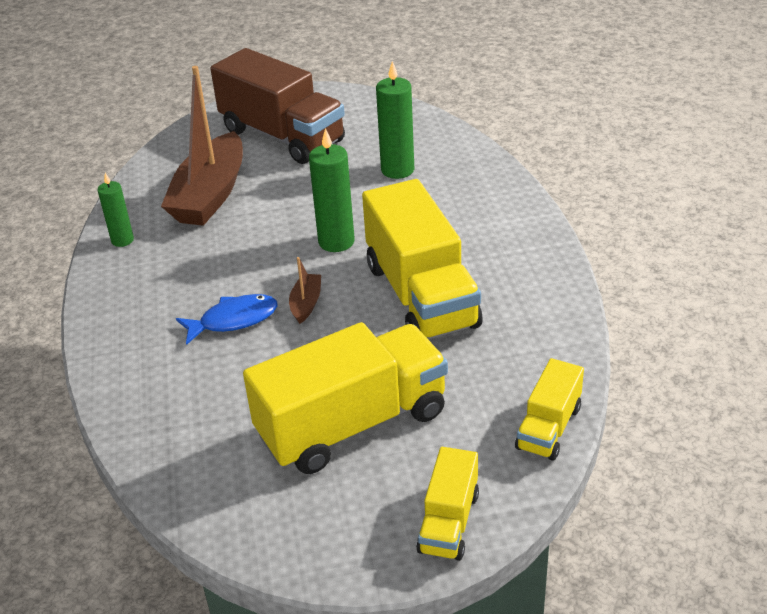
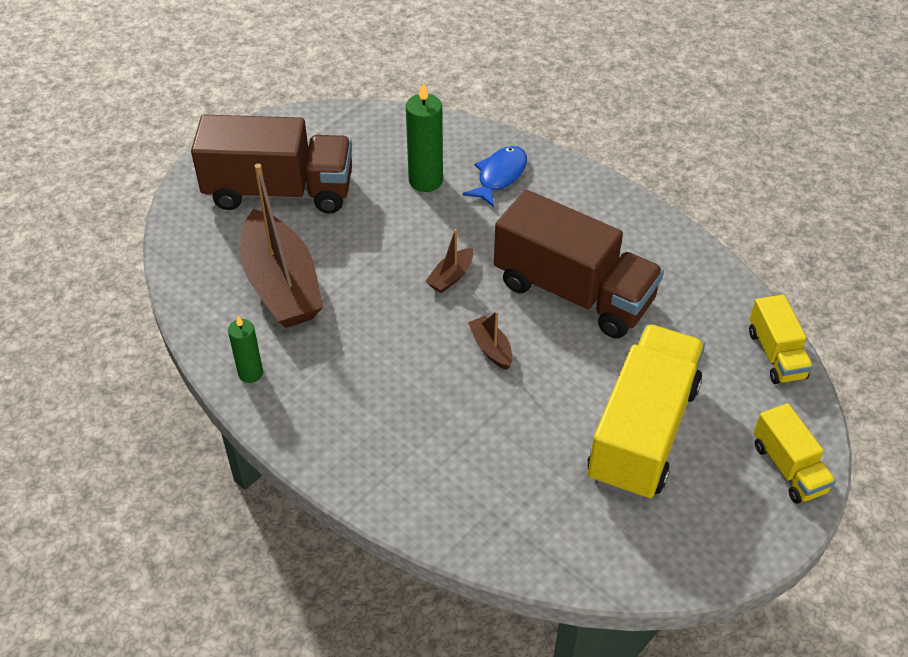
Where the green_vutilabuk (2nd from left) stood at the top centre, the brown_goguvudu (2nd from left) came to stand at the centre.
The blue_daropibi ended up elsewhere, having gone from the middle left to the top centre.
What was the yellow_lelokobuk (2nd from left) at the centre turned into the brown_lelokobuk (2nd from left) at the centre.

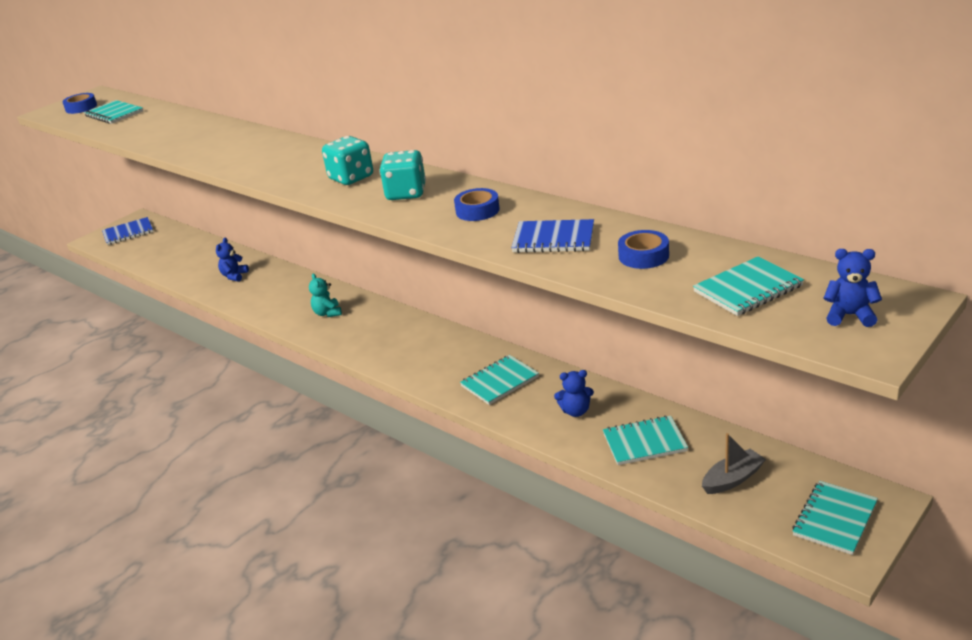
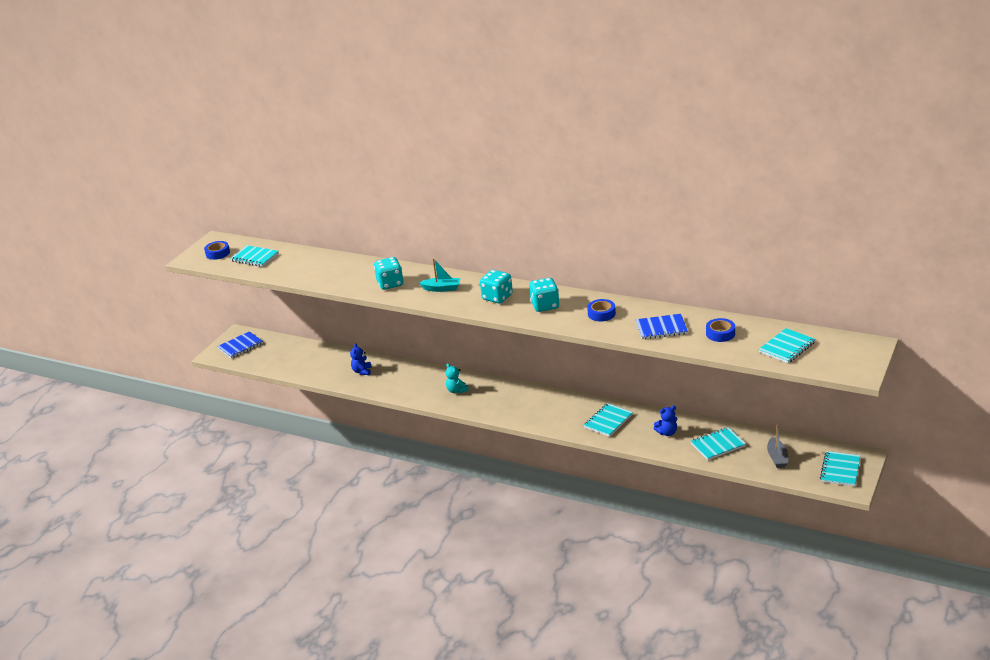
The second view gained the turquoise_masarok (1st from left) at the centre.
The second view gained the turquoise_goguvudu at the centre.
The grey_goguvudu at the bottom right ended up facing another way, 135 degrees clockwise from before.
The second view lost the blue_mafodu (3rd from left) at the middle right.

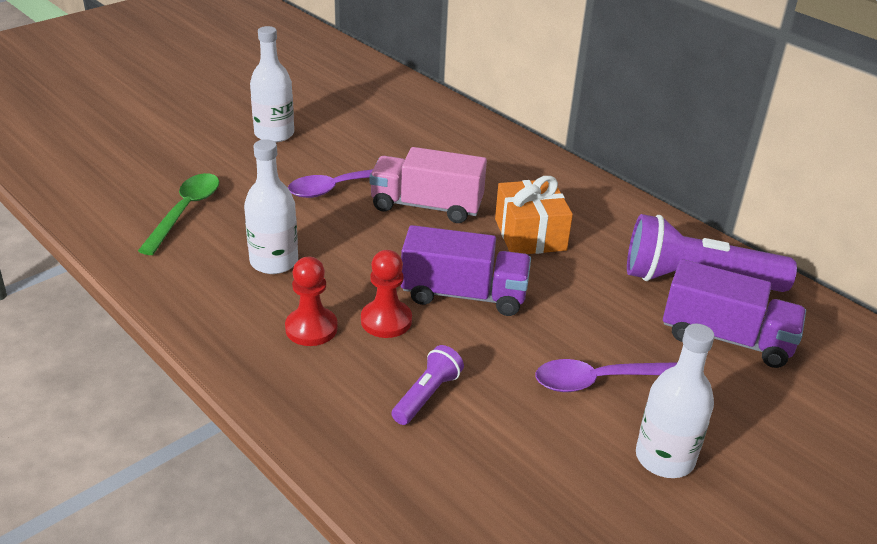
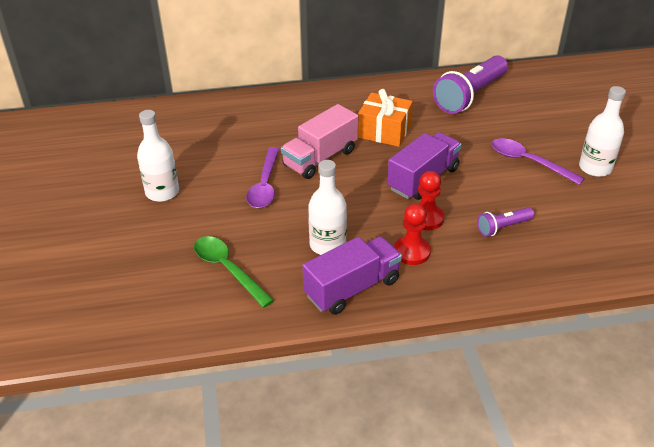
The purple_lelokobuk (2nd from left in the first image) ended up elsewhere, having gone from the middle right to the centre.
The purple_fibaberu (1st from left in the first image) at the bottom centre ended up facing another way, 90 degrees counterclockwise from before.
The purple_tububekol (2nd from left) at the bottom right ended up facing another way, 105 degrees clockwise from before.

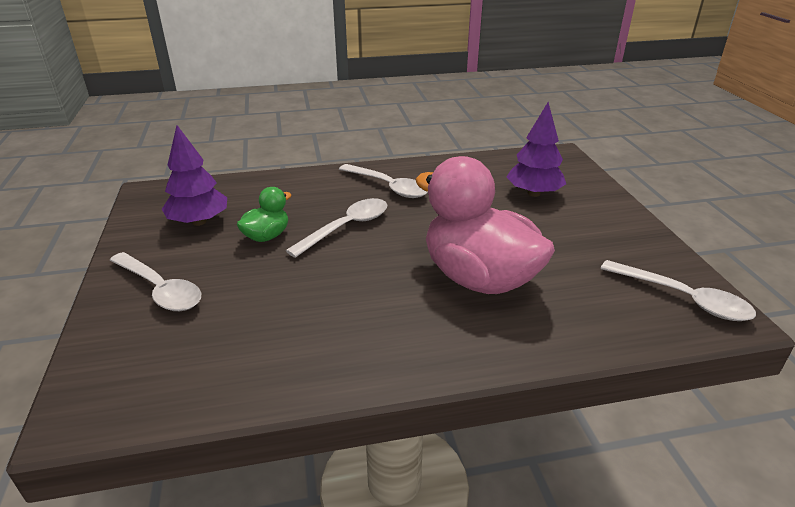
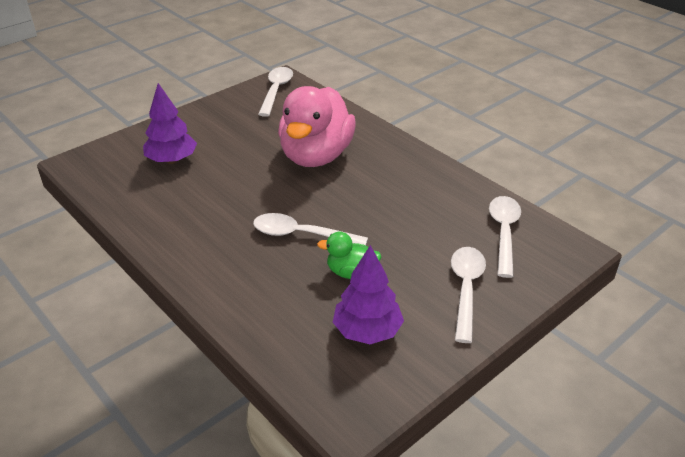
The white_tububekol (3rd from left in the first image) ended up elsewhere, having gone from the centre to the middle right.

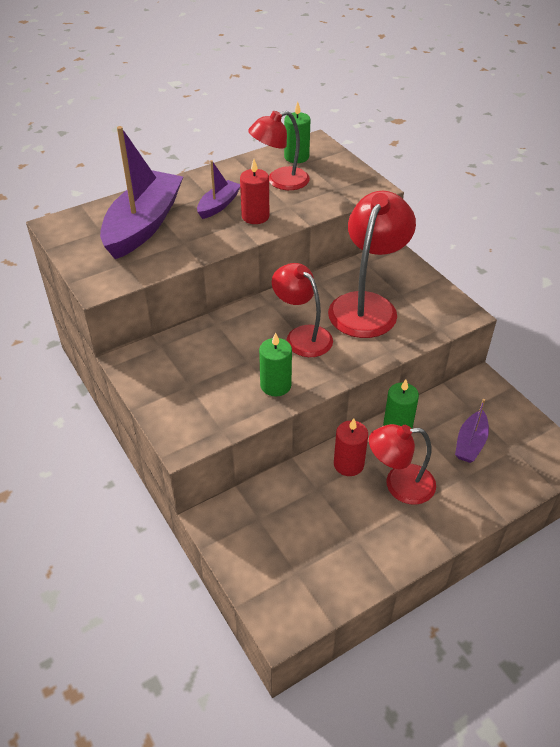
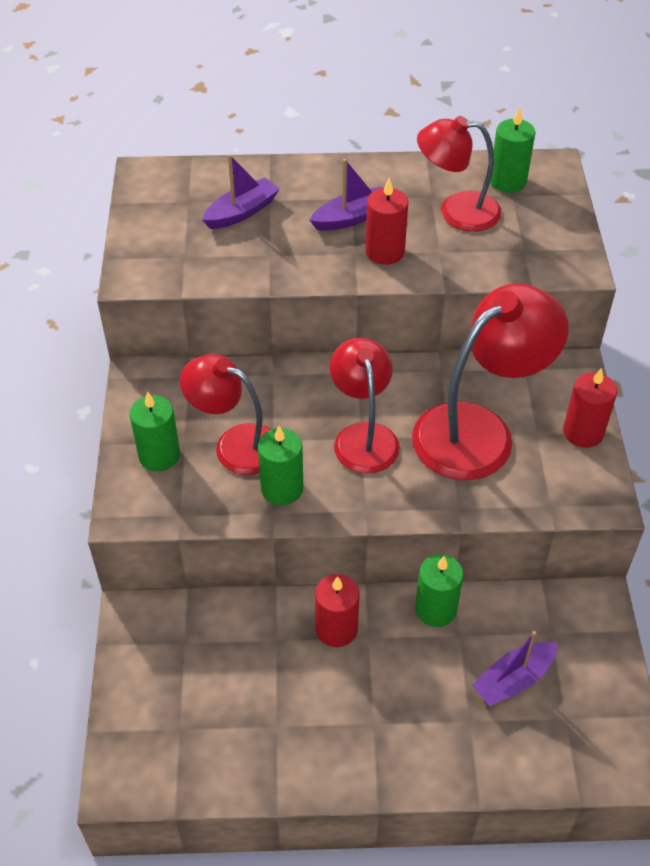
The second view gained the green_vutilabuk (1st from left) at the middle left.
The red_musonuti (4th from left in the first image) ended up elsewhere, having gone from the middle right to the centre.
The size of the purple_goguvudu (1st from left) at the top left changed by a factor of 0.49.
The second view gained the red_vutilabuk (3rd from left) at the middle right.

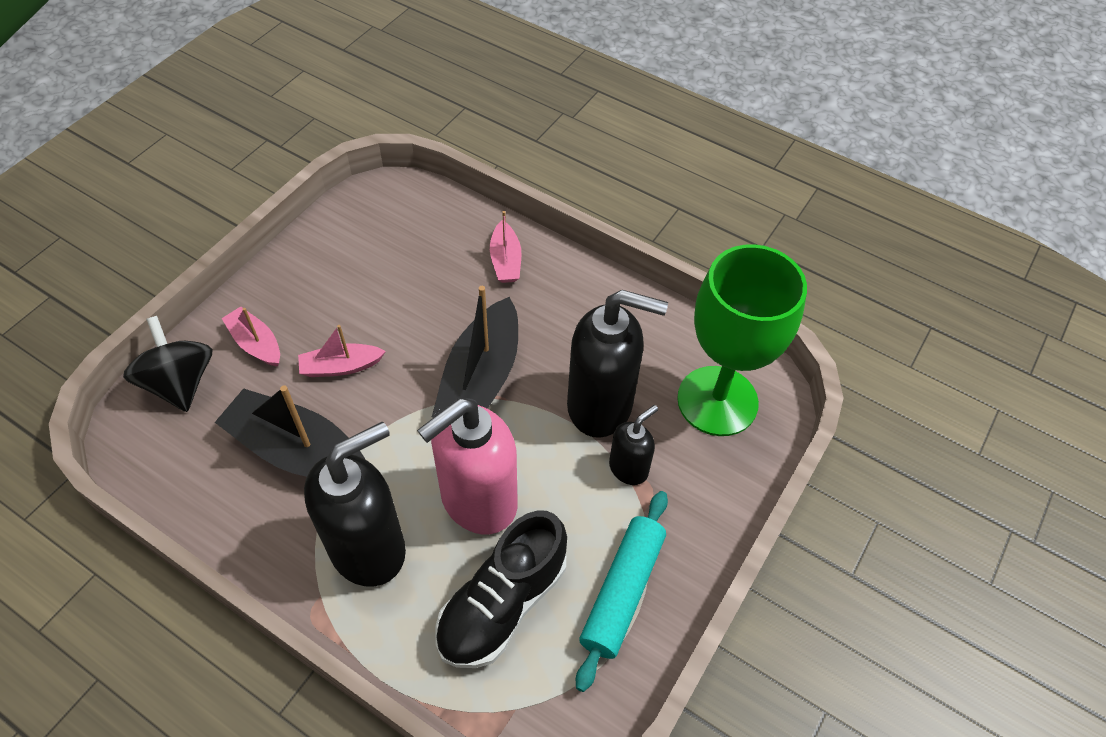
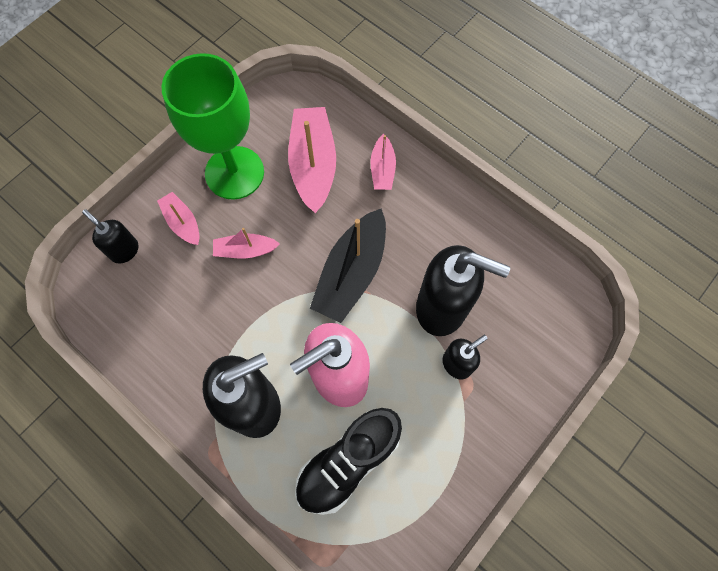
Where the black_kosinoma stood at the middle left, the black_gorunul (1st from left) came to stand at the middle left.
The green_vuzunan ended up elsewhere, having gone from the middle right to the top left.
The second view gained the pink_goguvudu (3rd from left) at the top centre.
The second view lost the black_goguvudu (1st from left) at the middle left.
The second view lost the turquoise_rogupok at the bottom centre.

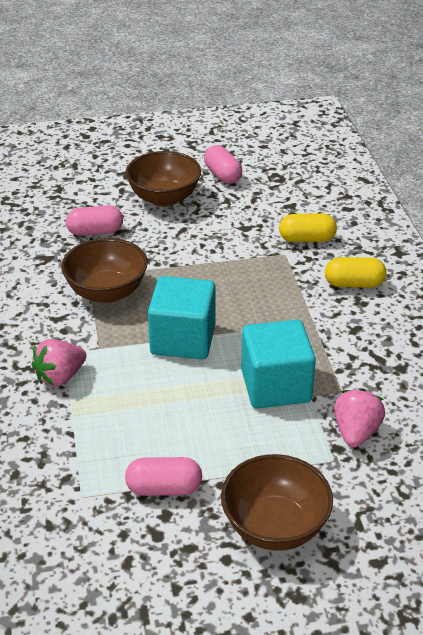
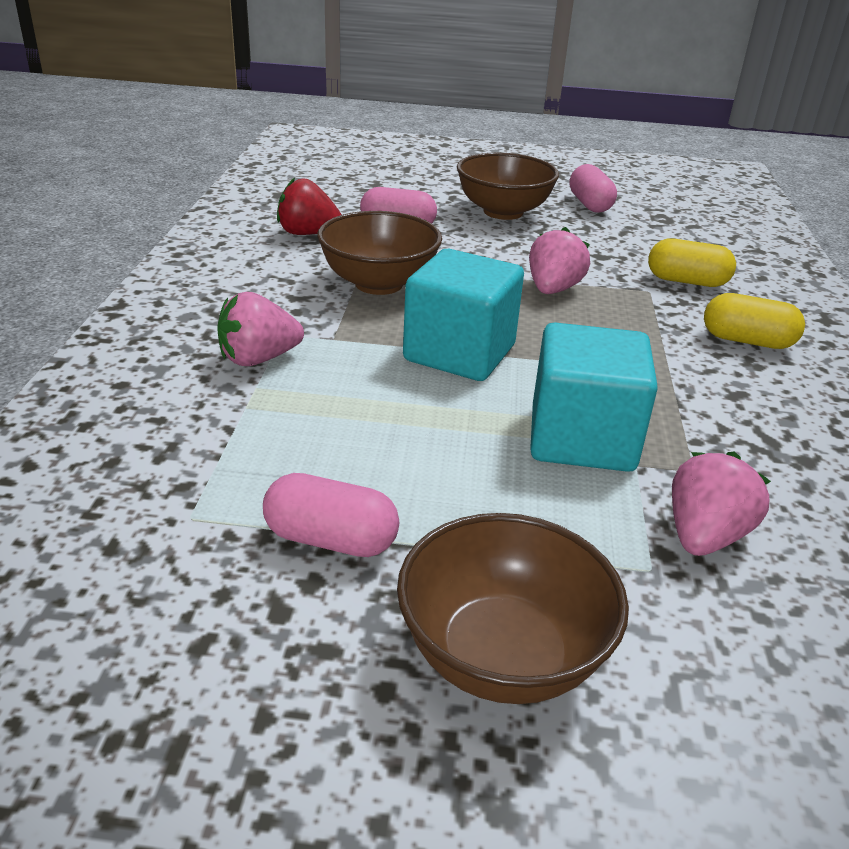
The second view gained the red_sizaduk at the top centre.
The second view gained the pink_sizaduk (2nd from left) at the top centre.

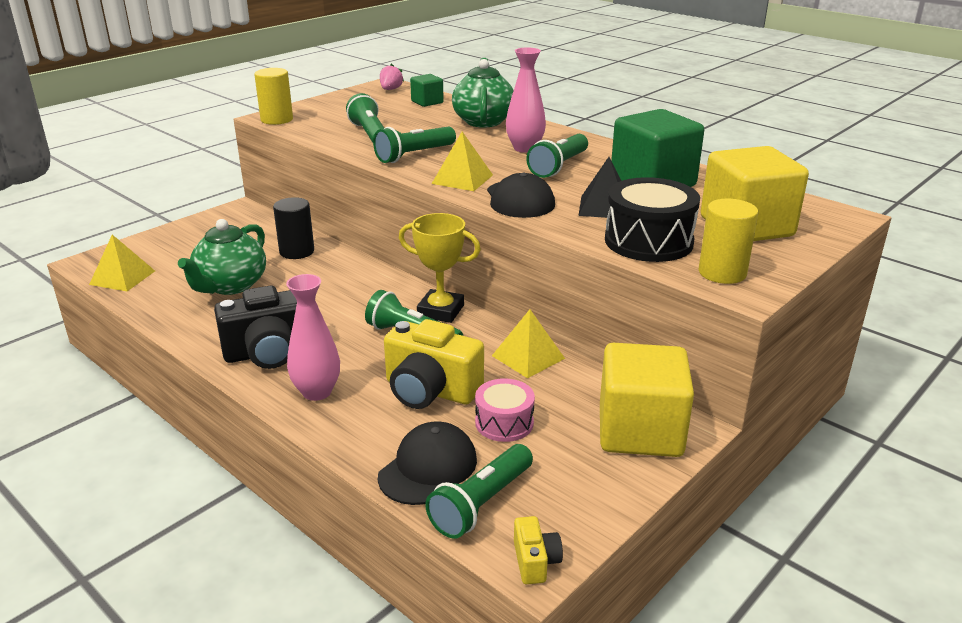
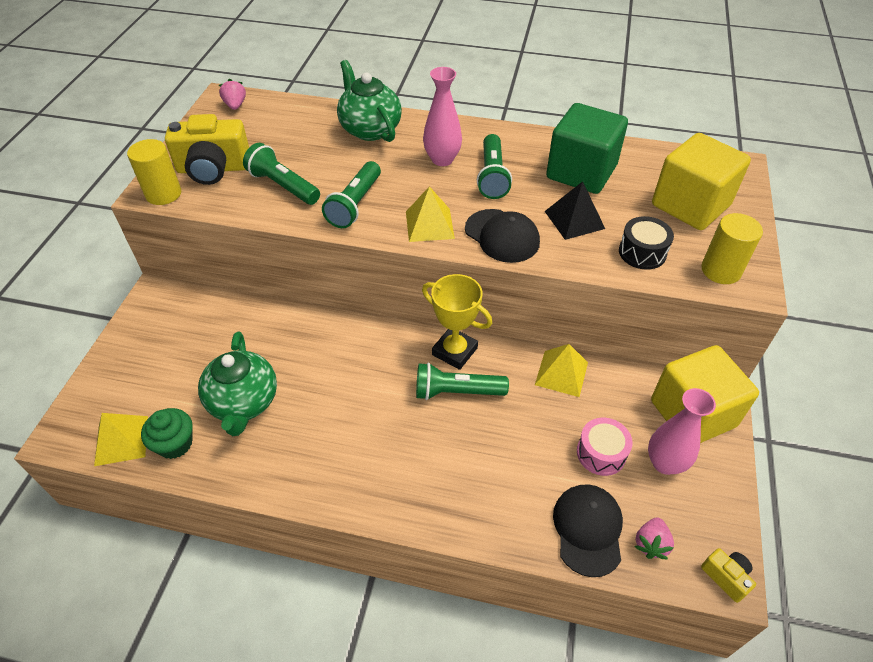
The second view gained the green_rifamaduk at the middle left.
The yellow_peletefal (1st from left) ended up elsewhere, having gone from the centre to the top left.
The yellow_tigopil at the centre ended up facing another way, 45 degrees clockwise from before.
The size of the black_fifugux at the middle right changed by a factor of 0.62.
Where the green_fibaberu (4th from left) stood at the bottom centre, the pink_sizaduk (2nd from left) came to stand at the bottom right.
The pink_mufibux (1st from left in the first image) ended up elsewhere, having gone from the middle left to the middle right.
The second view lost the black_peletefal at the middle left.
The second view lost the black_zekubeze at the middle left.
The second view lost the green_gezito (1st from left) at the top centre.

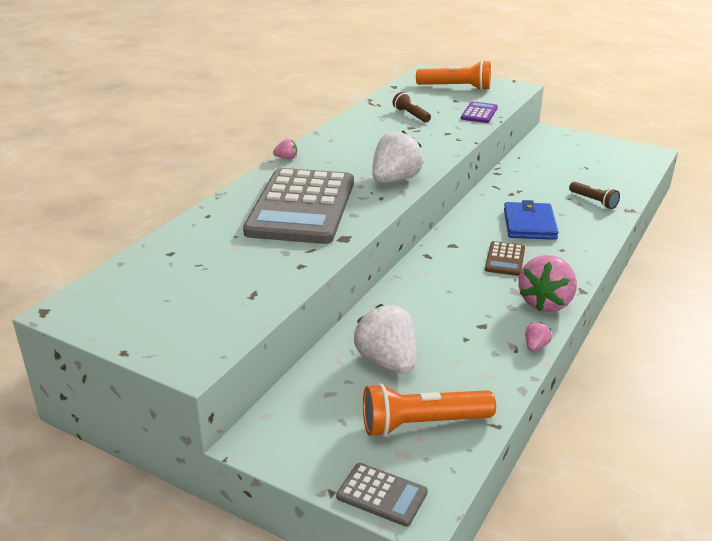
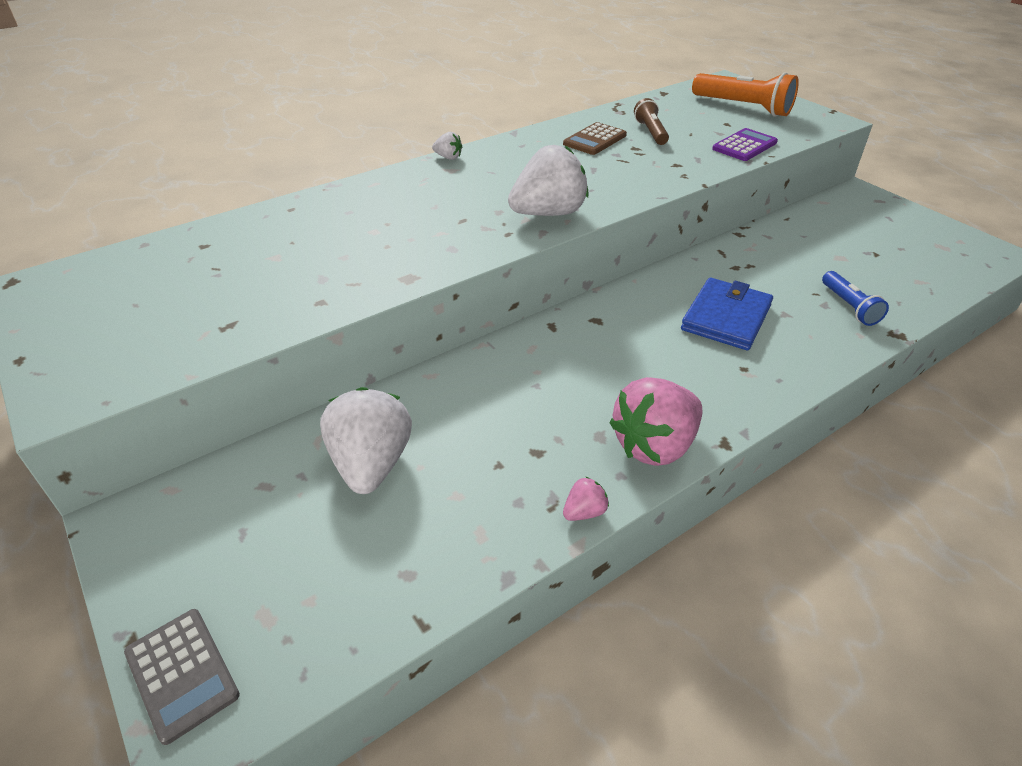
What was the pink_sizaduk (1st from left) at the top centre turned into the white_sizaduk (2nd from left) at the top centre.
The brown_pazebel ended up elsewhere, having gone from the middle right to the top centre.
What was the brown_fibaberu (2nd from left) at the middle right turned into the blue_fibaberu at the middle right.
The second view lost the grey_pazebel (1st from left) at the centre.
The second view lost the orange_fibaberu (1st from left) at the bottom centre.

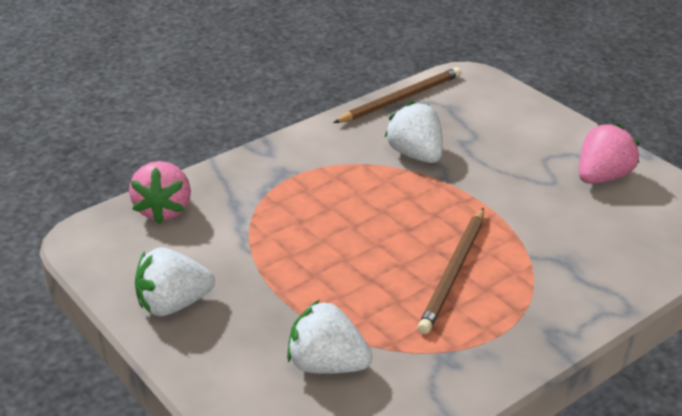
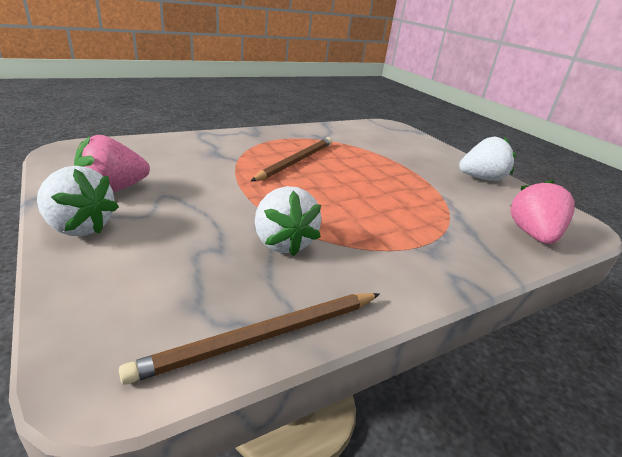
The white_sizaduk (2nd from left in the first image) ended up elsewhere, having gone from the bottom centre to the middle left.

